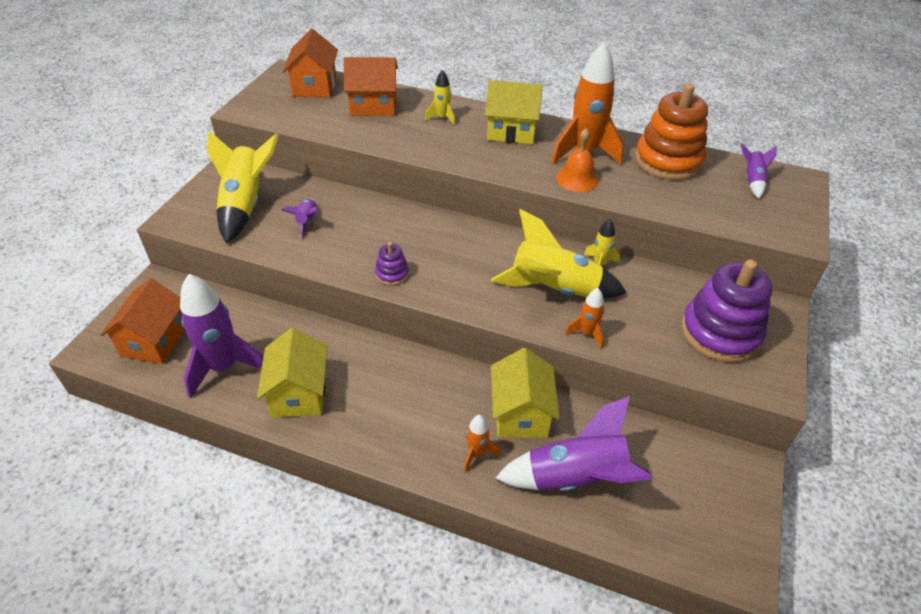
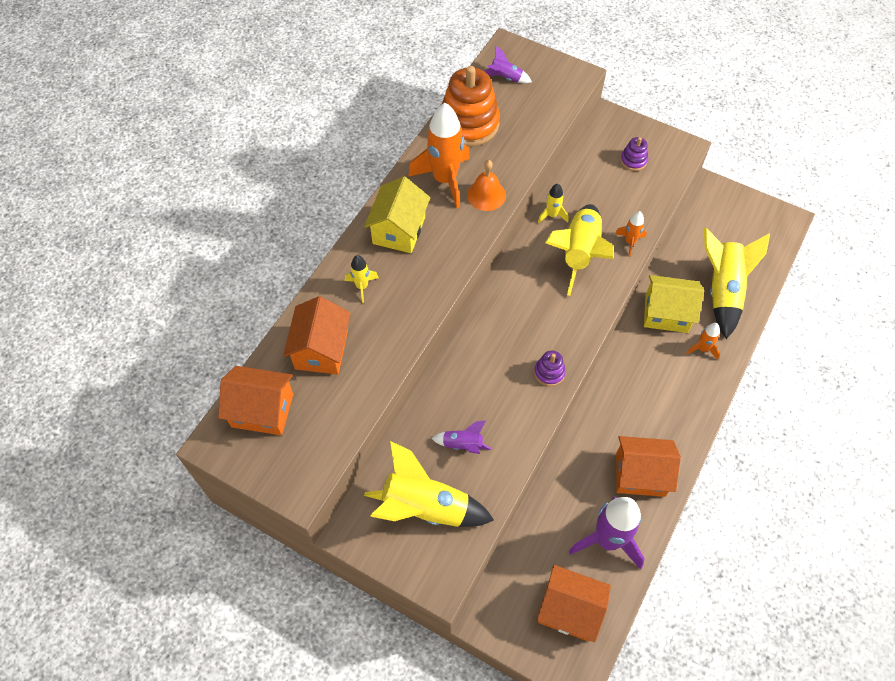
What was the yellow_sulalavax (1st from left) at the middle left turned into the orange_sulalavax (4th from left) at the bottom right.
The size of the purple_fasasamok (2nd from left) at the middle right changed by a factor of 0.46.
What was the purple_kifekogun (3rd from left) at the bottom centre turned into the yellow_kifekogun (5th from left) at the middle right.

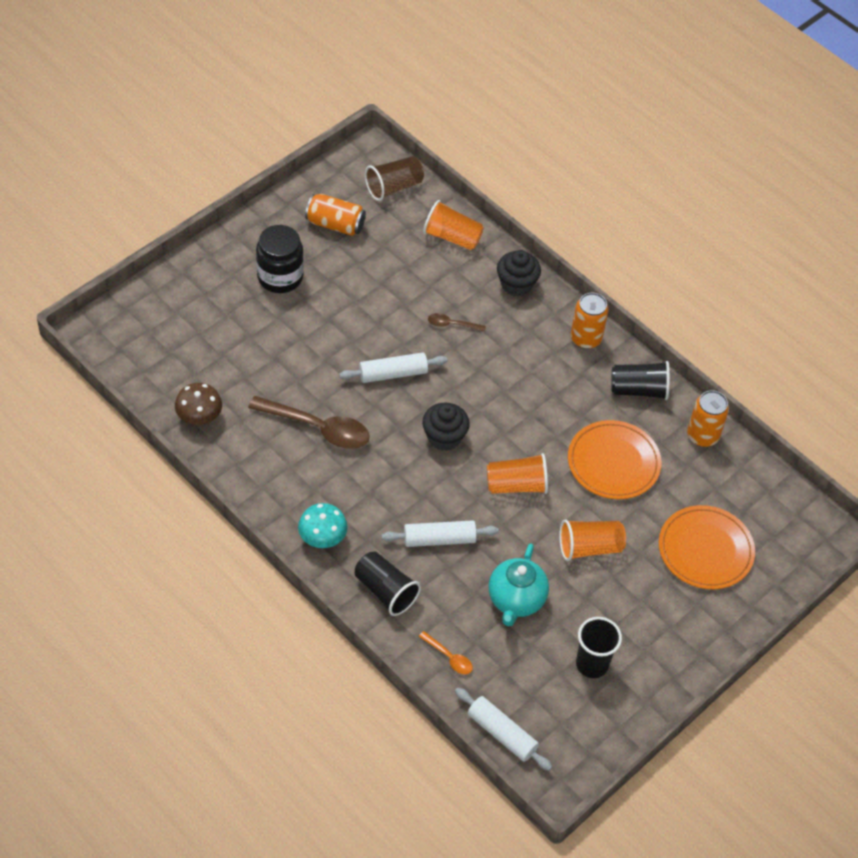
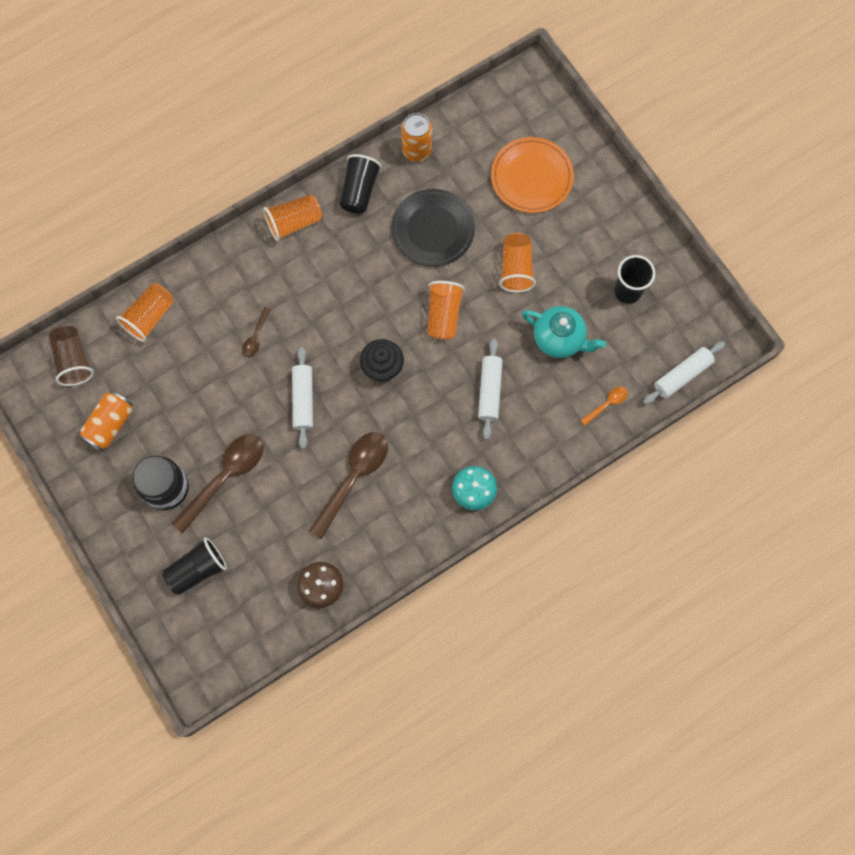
The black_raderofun (1st from left) ended up elsewhere, having gone from the bottom centre to the middle left.
The second view gained the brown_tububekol (1st from left) at the middle left.
Where the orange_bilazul (2nd from left) stood at the middle right, the orange_raderofun (2nd from left) came to stand at the top centre.
What was the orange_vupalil (1st from left) at the middle right turned into the black_vupalil at the top centre.
The second view lost the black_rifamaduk (2nd from left) at the top centre.

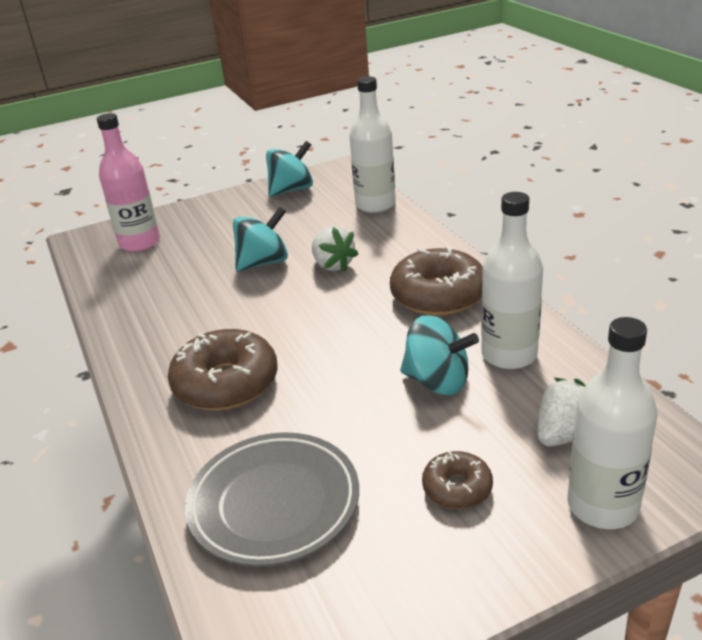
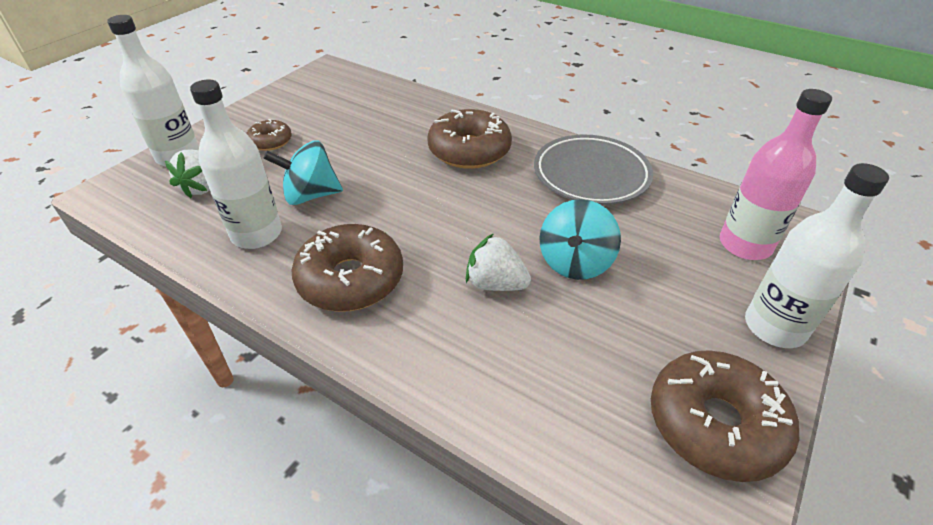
The grey_vupalil ended up elsewhere, having gone from the bottom centre to the top centre.
Where the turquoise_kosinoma (2nd from left) stood at the top centre, the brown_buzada (4th from left) came to stand at the bottom right.
The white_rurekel (1st from left in the first image) ended up elsewhere, having gone from the top centre to the middle right.

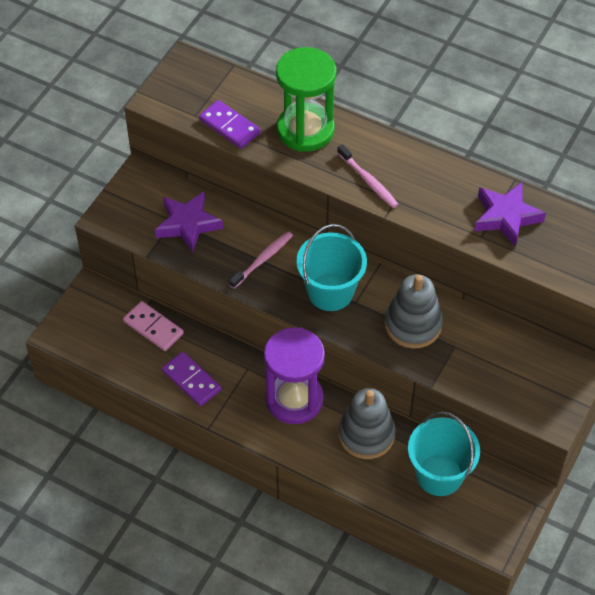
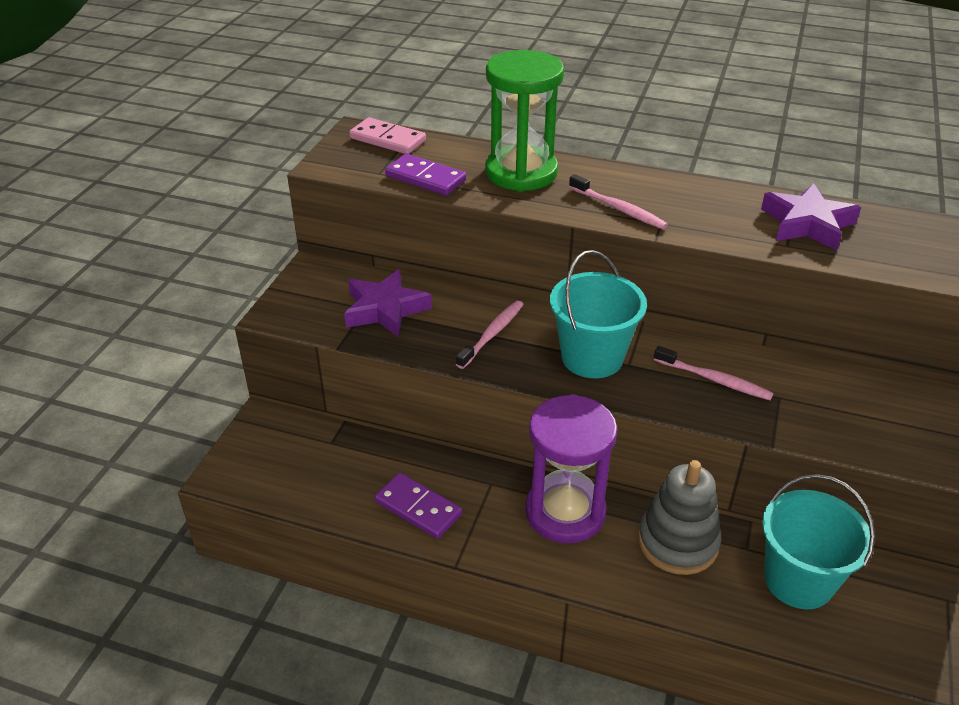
The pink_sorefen ended up elsewhere, having gone from the middle left to the top centre.
Where the grey_fasasamok (2nd from left) stood at the middle right, the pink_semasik (3rd from left) came to stand at the middle right.

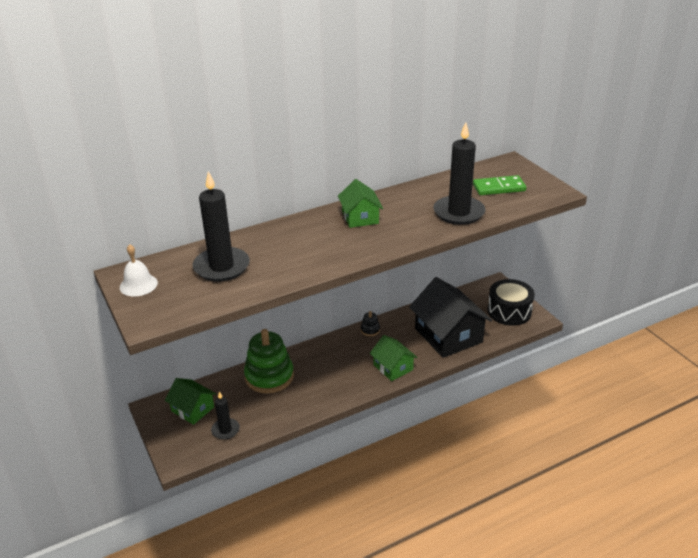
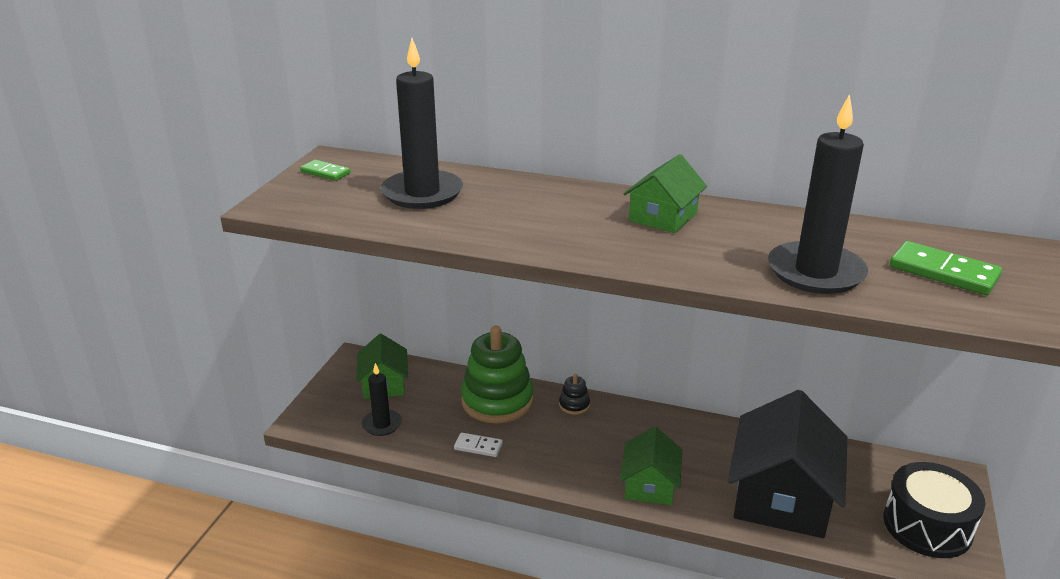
Where the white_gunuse stood at the middle left, the green_sorefen (1st from left) came to stand at the top left.
The second view gained the white_sorefen at the bottom centre.
The black_fasasamok ended up elsewhere, having gone from the centre to the bottom centre.

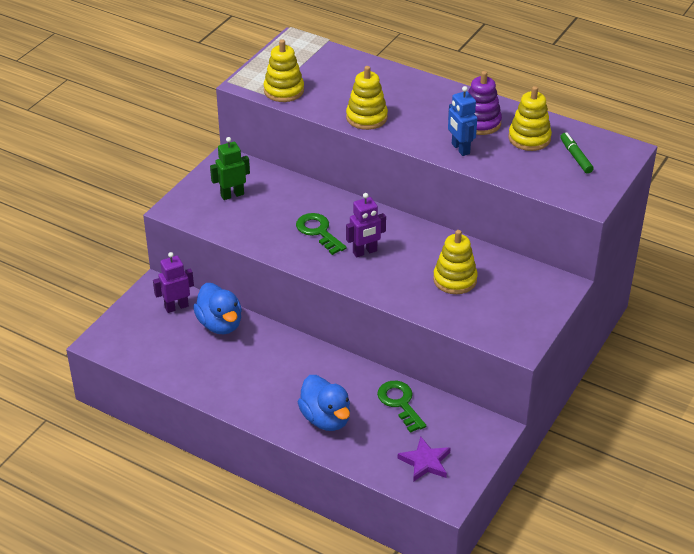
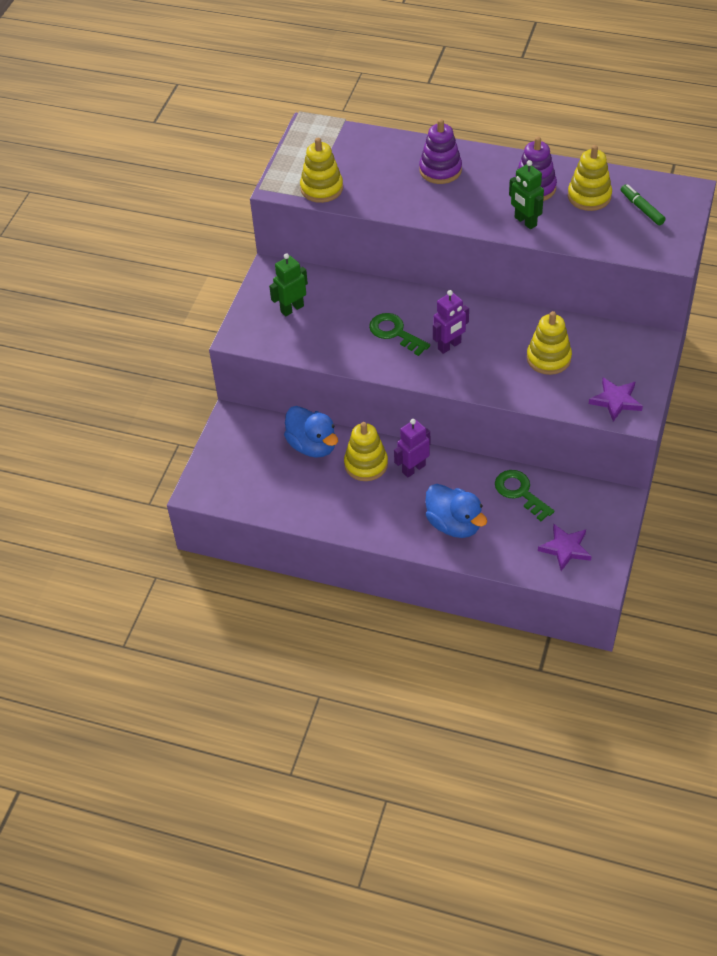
The yellow_fasasamok (2nd from left) ended up elsewhere, having gone from the top centre to the centre.
The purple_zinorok (1st from left) ended up elsewhere, having gone from the middle left to the centre.
The second view gained the purple_fasasamok (1st from left) at the top centre.
What was the blue_zinorok at the top centre turned into the green_zinorok (2nd from left) at the top right.
The second view gained the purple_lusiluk (2nd from left) at the middle right.

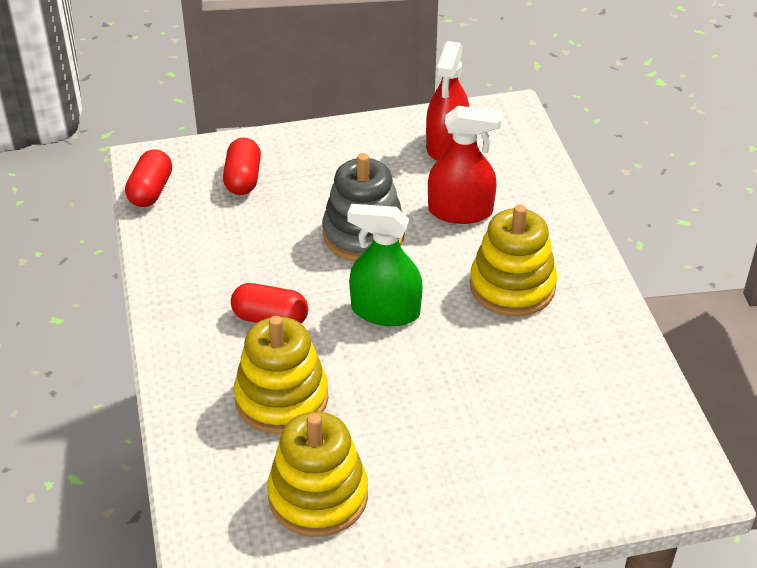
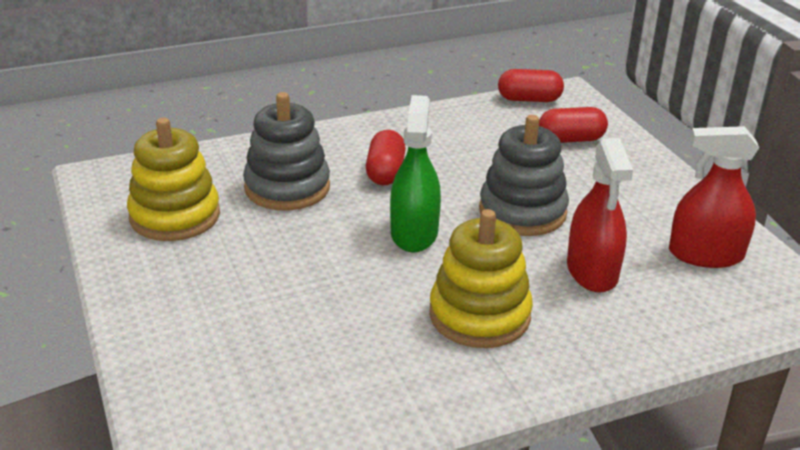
What was the yellow_fasasamok (1st from left) at the centre turned into the grey_fasasamok (1st from left) at the centre.

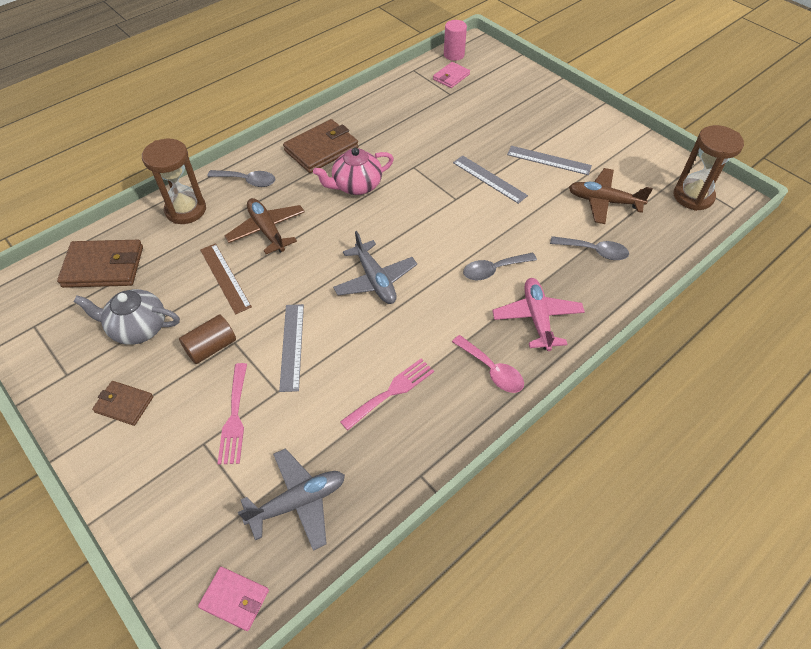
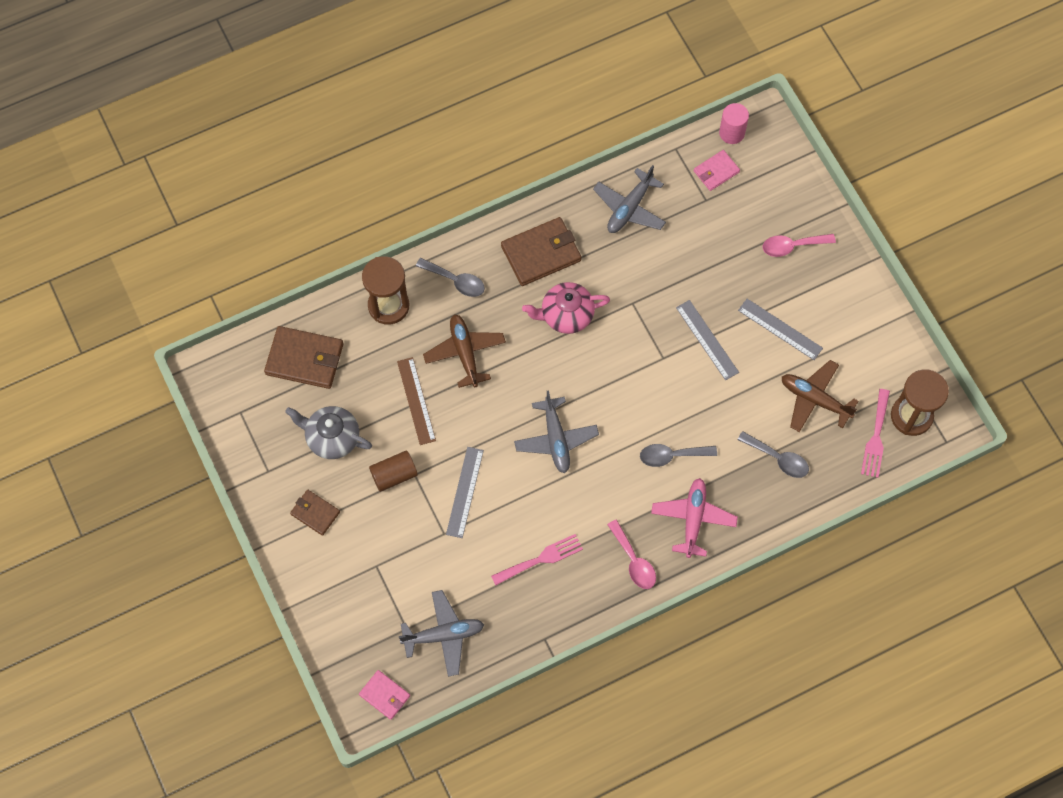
The second view gained the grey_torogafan (3rd from left) at the top centre.
The second view gained the pink_tububekol (2nd from left) at the top right.
The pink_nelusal (1st from left in the first image) ended up elsewhere, having gone from the middle left to the middle right.

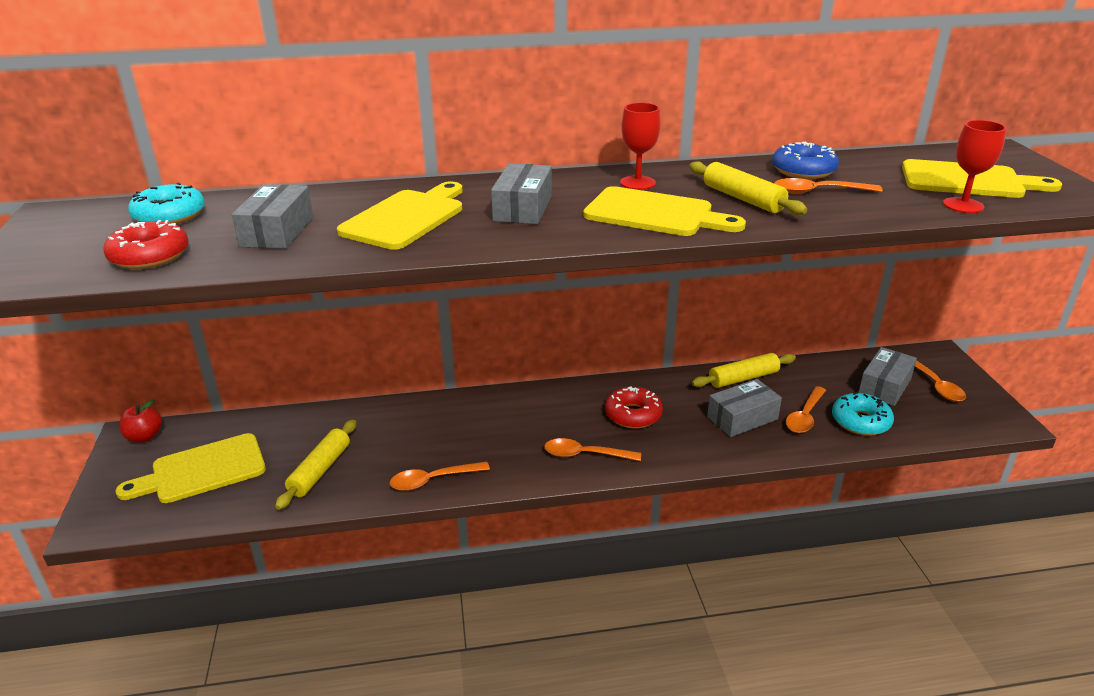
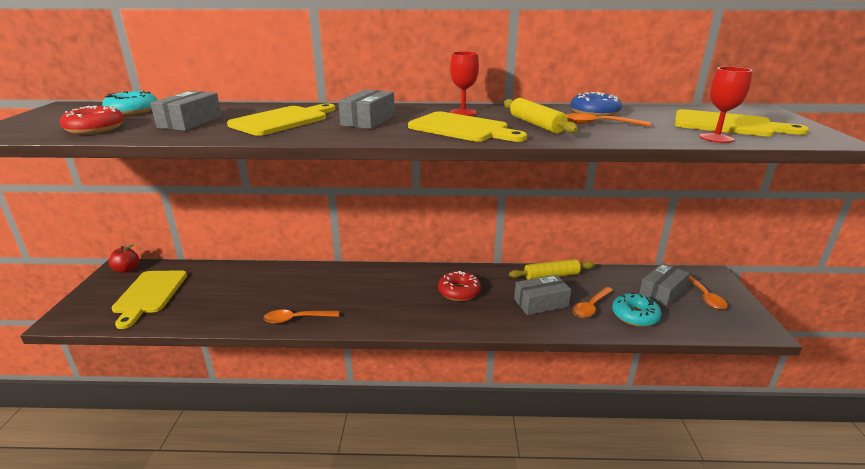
The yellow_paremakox (1st from left) at the bottom left ended up facing another way, 75 degrees counterclockwise from before.
The second view lost the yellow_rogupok (1st from left) at the bottom left.
The second view lost the orange_tububekol (2nd from left) at the centre.

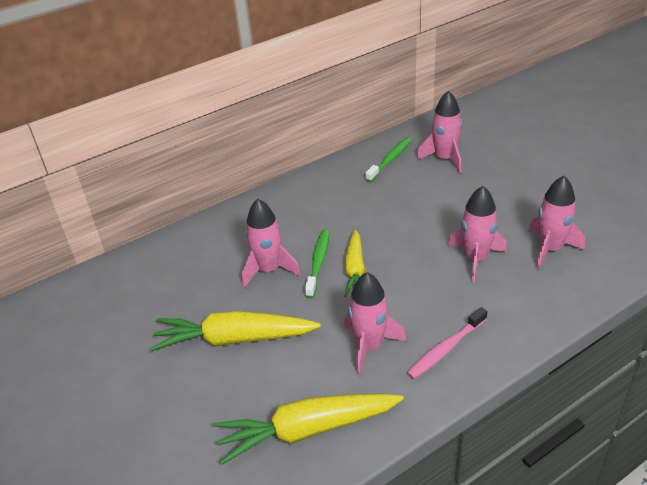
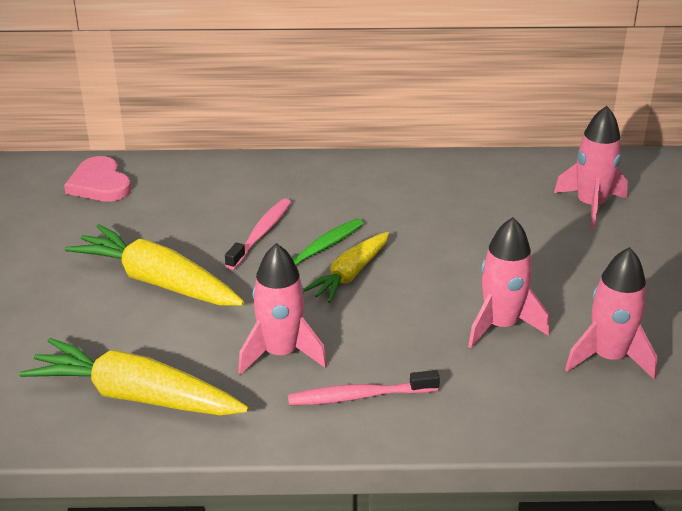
The second view gained the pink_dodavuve at the middle left.
Where the pink_kifekogun (1st from left) stood at the centre, the pink_semasik (1st from left) came to stand at the centre.
The second view lost the green_semasik (2nd from left) at the top centre.

